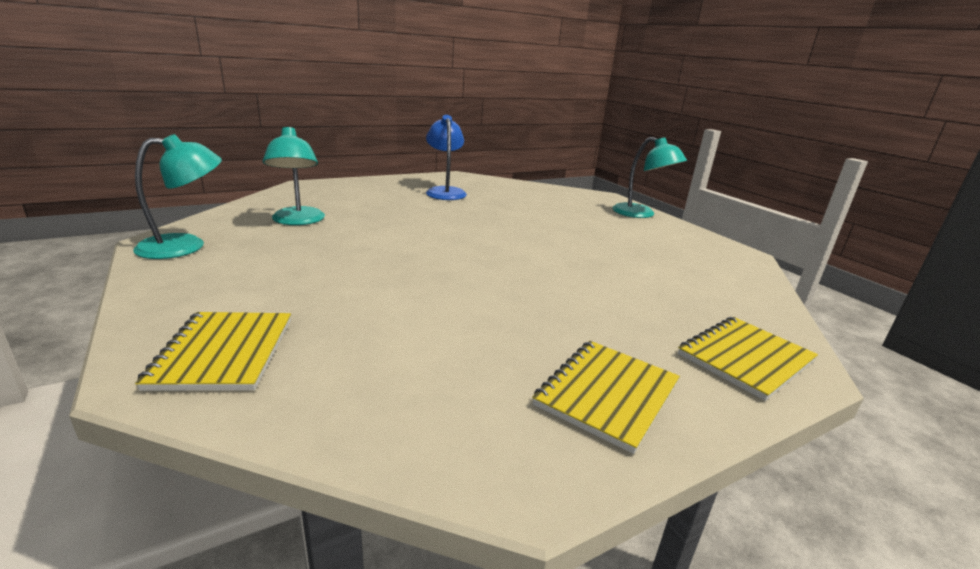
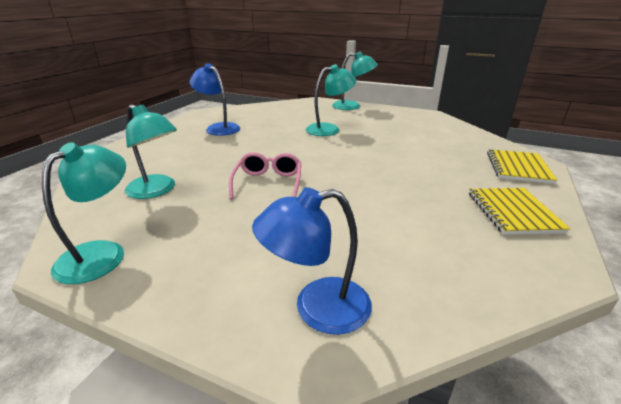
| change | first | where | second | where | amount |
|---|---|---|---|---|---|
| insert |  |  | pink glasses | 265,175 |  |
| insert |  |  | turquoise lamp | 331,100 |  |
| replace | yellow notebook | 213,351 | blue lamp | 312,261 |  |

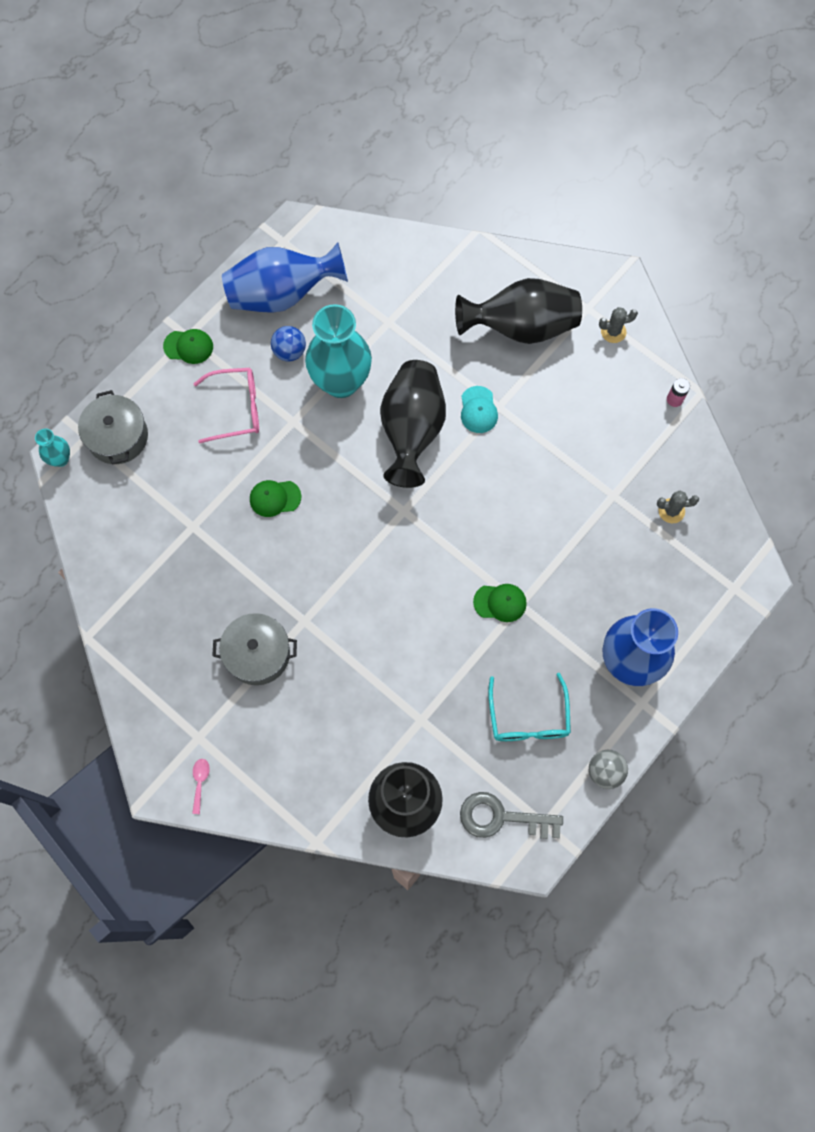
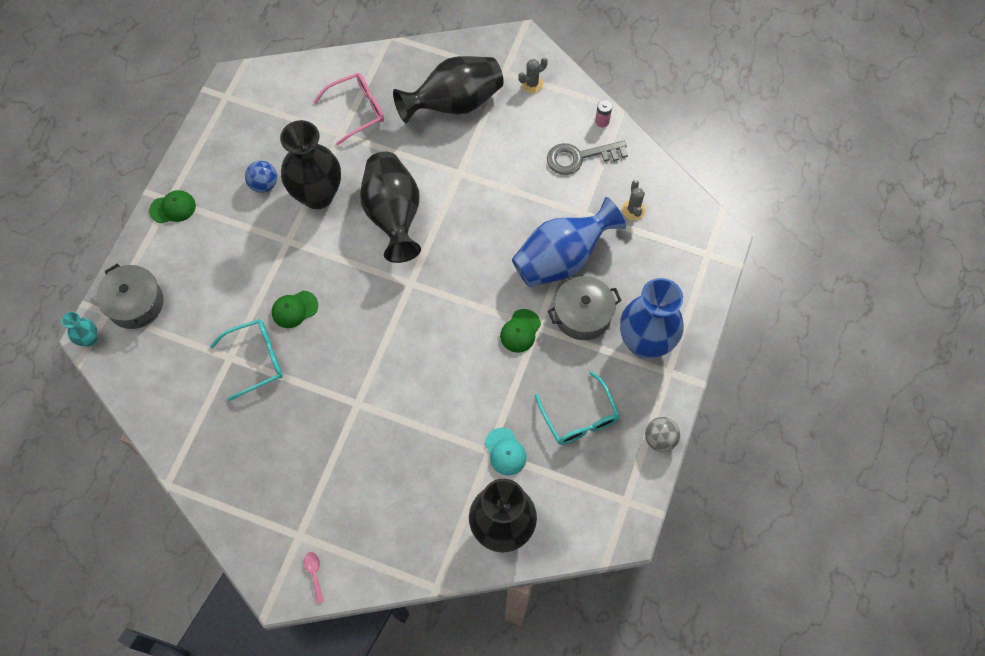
| change | first | where | second | where | amount |
|---|---|---|---|---|---|
| insert |  |  | turquoise glasses | 246,360 |  |
| move | pink glasses | 226,405 |  | 349,109 |  |
| move | grey pot | 254,649 |  | 585,308 |  |
| move | blue vase | 285,278 |  | 569,242 |  |
| move | grey key | 511,815 |  | 587,158 |  |
| move | turquoise cap | 479,409 |  | 506,451 |  |
| recolor | turquoise vase | 338,351 | black vase | 310,164 |  |
| rotate | green cap | 500,603 |  | 520,331 | 135 degrees clockwise |
| rotate | grey cactus | 678,506 |  | 633,200 | 75 degrees counterclockwise |

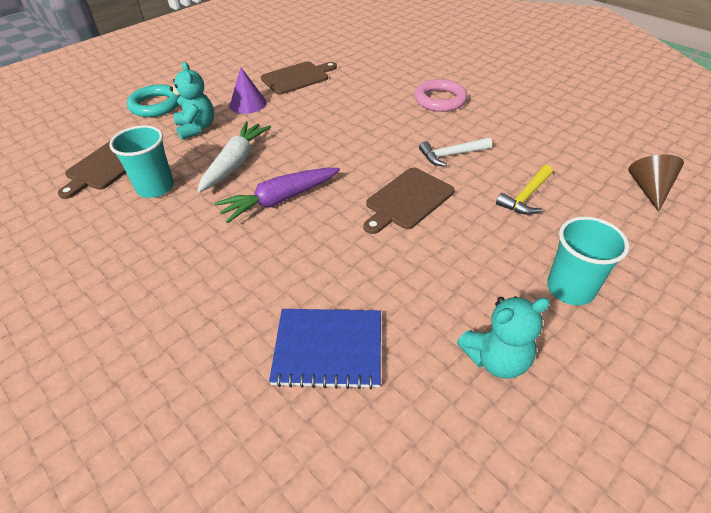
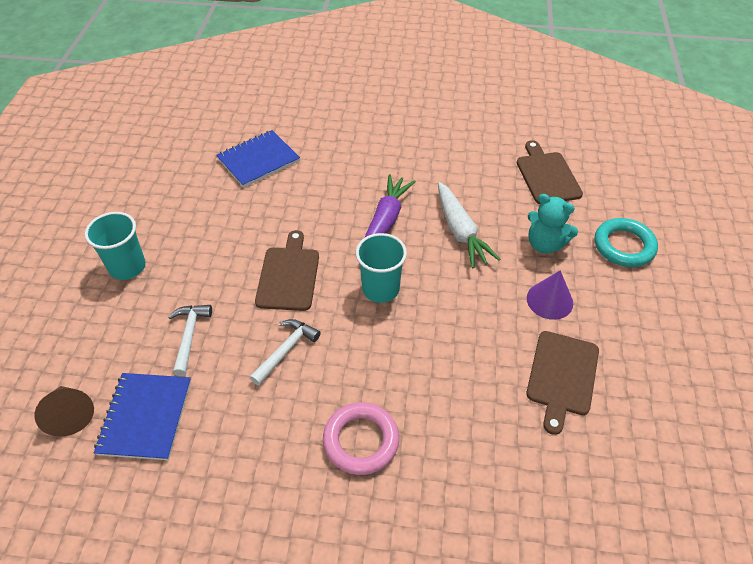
| change | first | where | second | where | amount |
|---|---|---|---|---|---|
| delete | turquoise teddy bear | 503,337 |  |  |  |
| insert |  |  | blue notebook | 142,416 |  |
| move | turquoise cup | 141,161 |  | 381,268 |  |
| recolor | yellow hammer | 524,190 | white hammer | 190,340 |  |

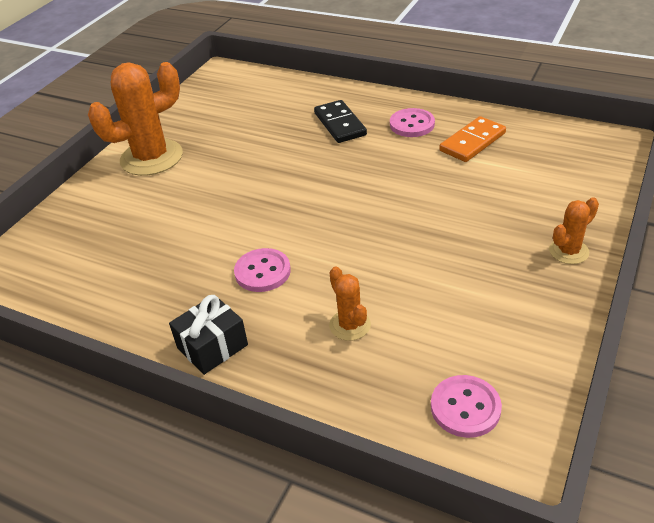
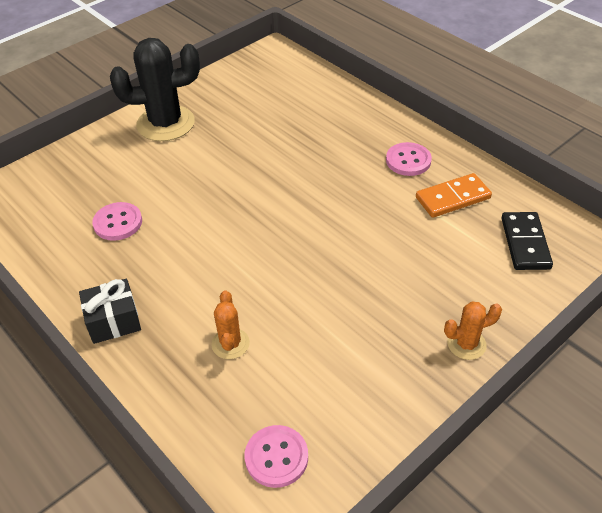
| change | first | where | second | where | amount |
|---|---|---|---|---|---|
| move | pink button | 262,270 |  | 117,221 |  |
| move | black domino | 340,121 |  | 527,241 |  |
| recolor | orange cactus | 135,119 | black cactus | 155,89 |  |

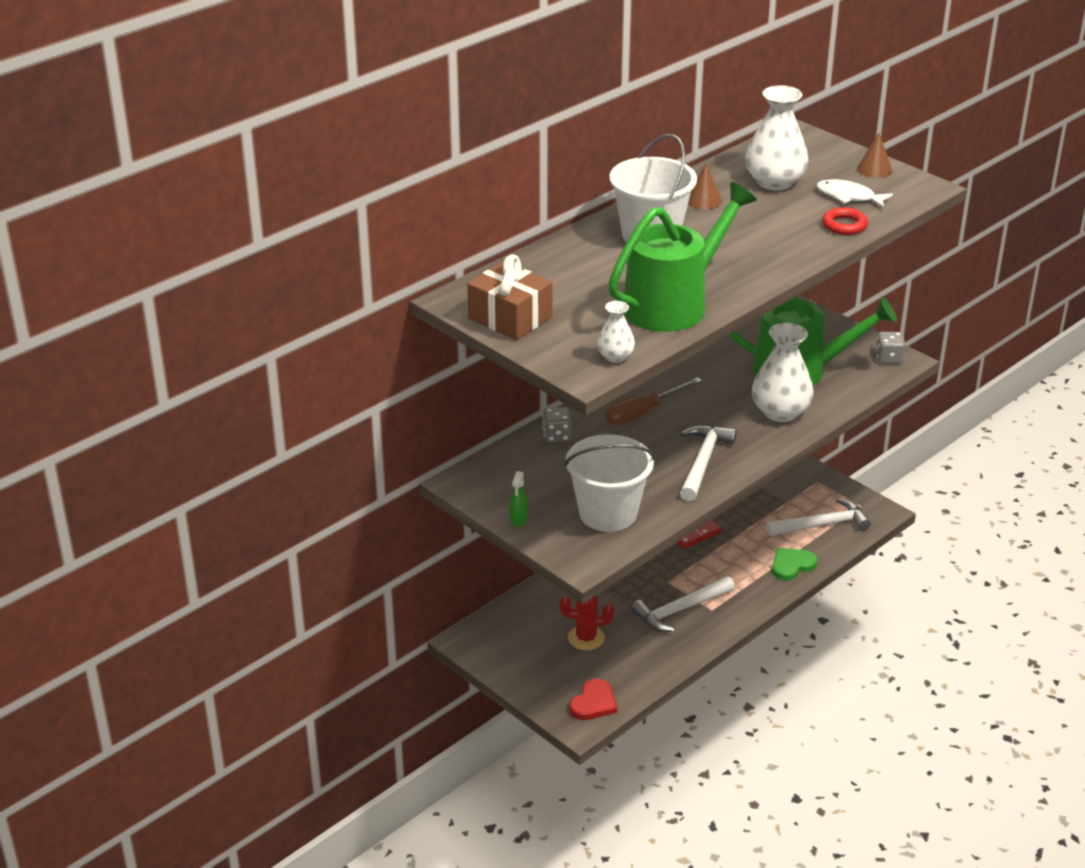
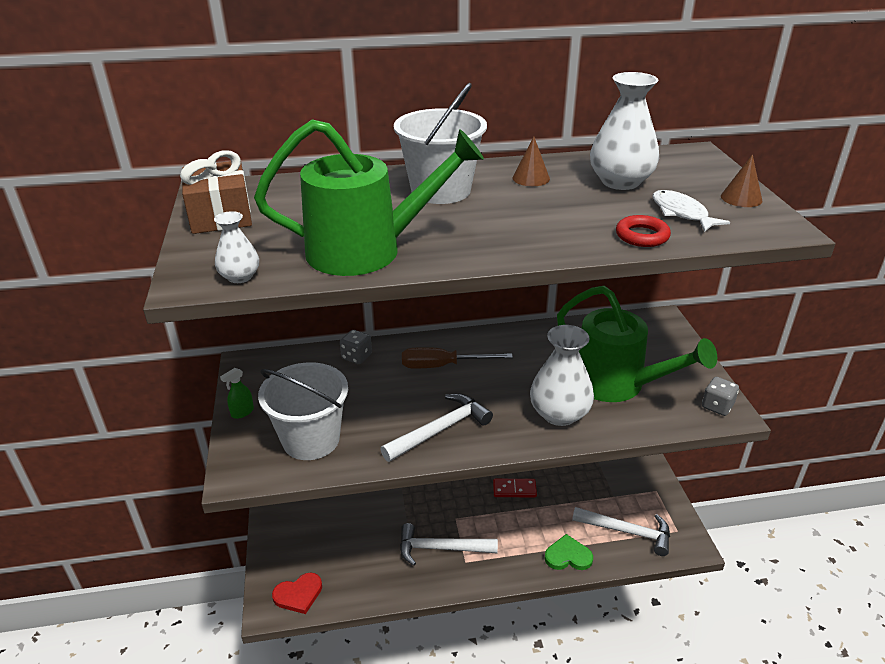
| change | first | where | second | where | amount |
|---|---|---|---|---|---|
| delete | red cactus | 587,622 |  |  |  |

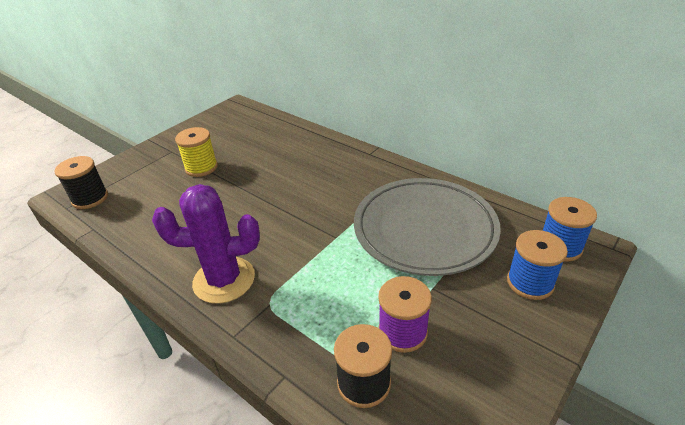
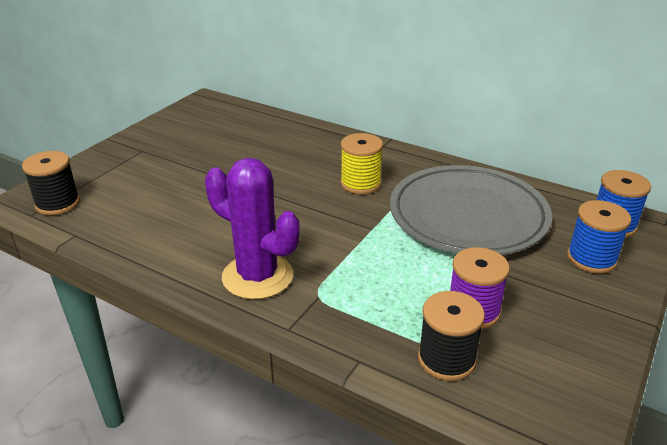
| change | first | where | second | where | amount |
|---|---|---|---|---|---|
| move | yellow spool | 196,152 |  | 362,163 |  |
| rotate | purple cactus | 206,244 |  | 252,229 | 45 degrees clockwise |

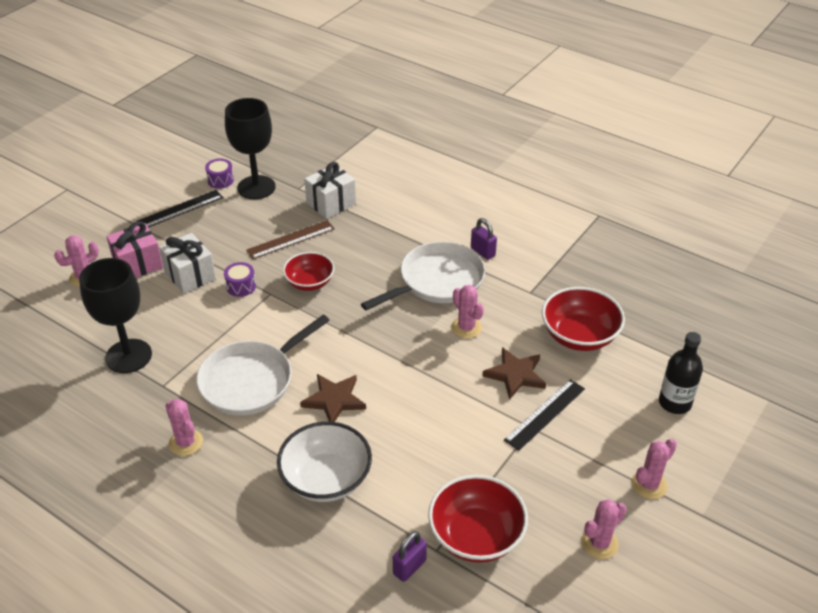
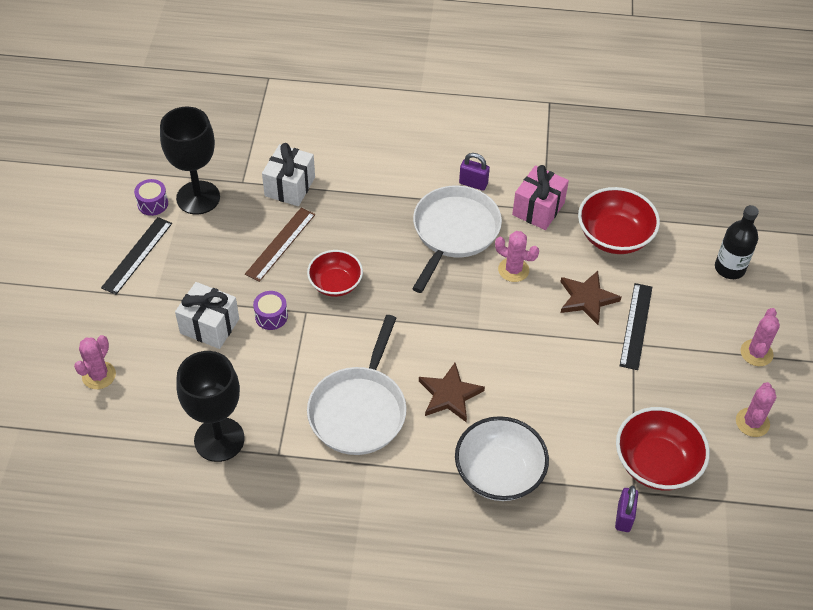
| change | first | where | second | where | amount |
|---|---|---|---|---|---|
| delete | pink cactus | 184,427 |  |  |  |
| move | pink gift | 134,249 |  | 540,197 |  |

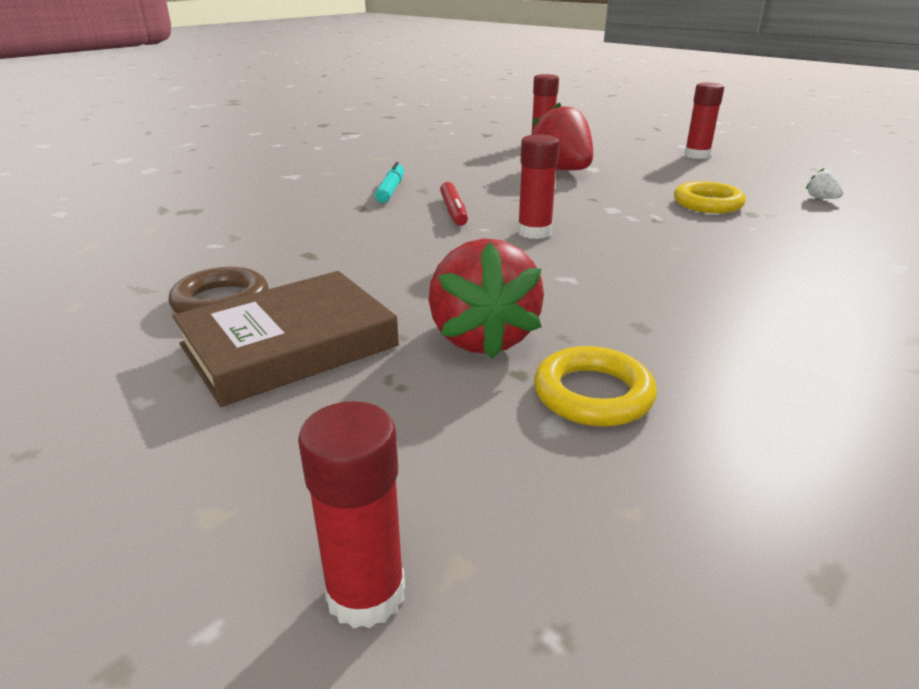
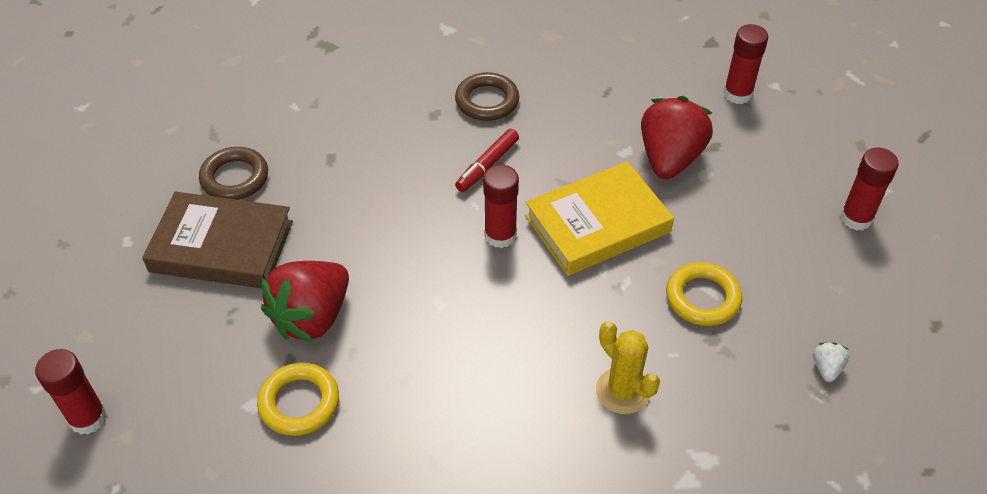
| change | first | where | second | where | amount |
|---|---|---|---|---|---|
| insert |  |  | yellow book | 599,218 |  |
| insert |  |  | yellow cactus | 628,367 |  |
| replace | turquoise marker | 389,182 | brown ring | 487,96 |  |

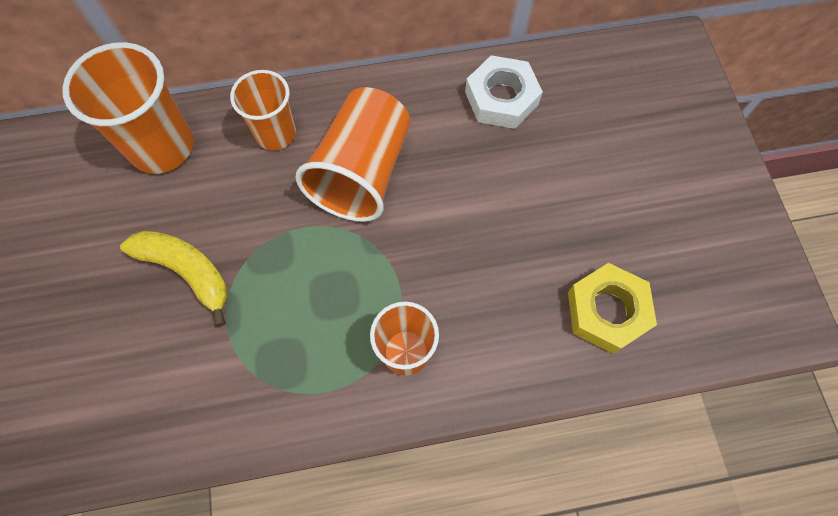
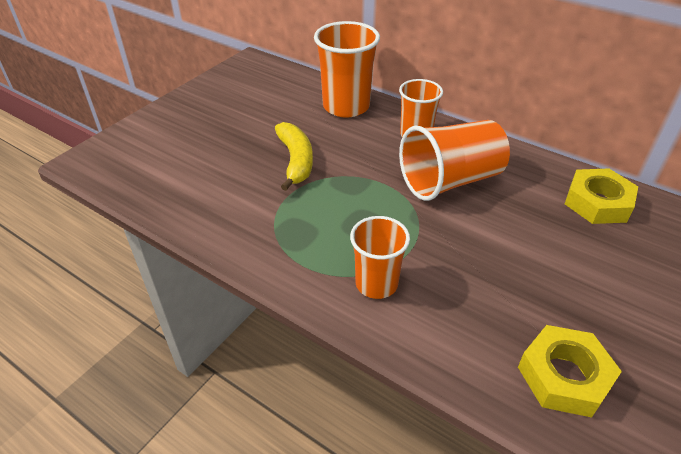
| change | first | where | second | where | amount |
|---|---|---|---|---|---|
| recolor | white nut | 504,92 | yellow nut | 601,196 |  |

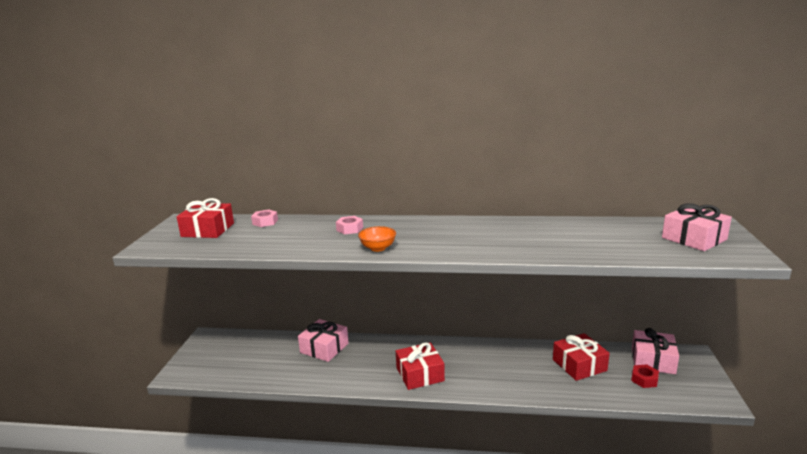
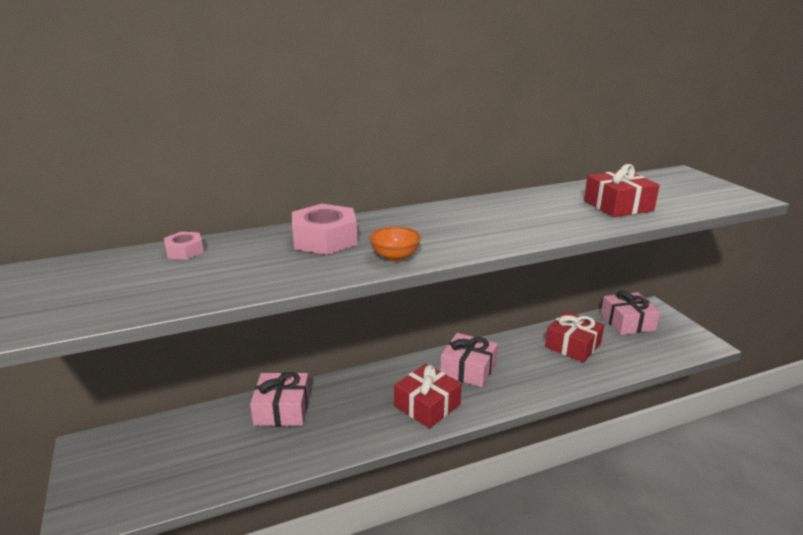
| change | first | where | second | where | amount |
|---|---|---|---|---|---|
| delete | red nut | 645,376 |  |  |  |
| move | red gift | 205,218 |  | 622,190 |  |
| move | pink gift | 697,227 |  | 469,360 |  |
| resize | pink nut | 349,225 |  | 325,229 | x1.88 |

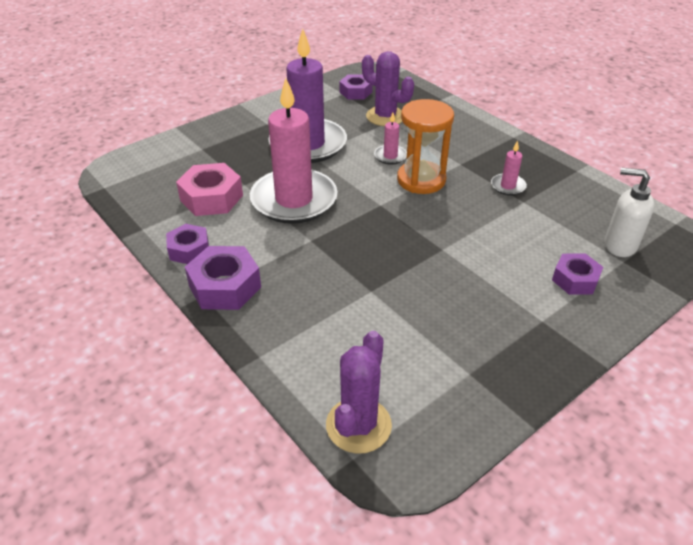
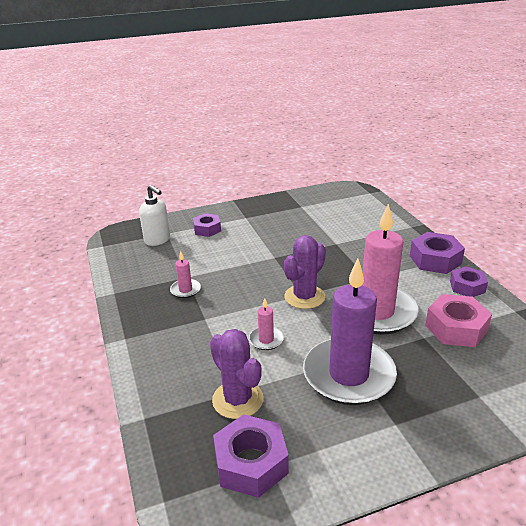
| change | first | where | second | where | amount |
|---|---|---|---|---|---|
| delete | orange hourglass | 425,146 |  |  |  |
| move | purple cactus | 359,392 |  | 305,272 |  |
| resize | purple nut | 356,87 |  | 251,456 | x1.52 |

